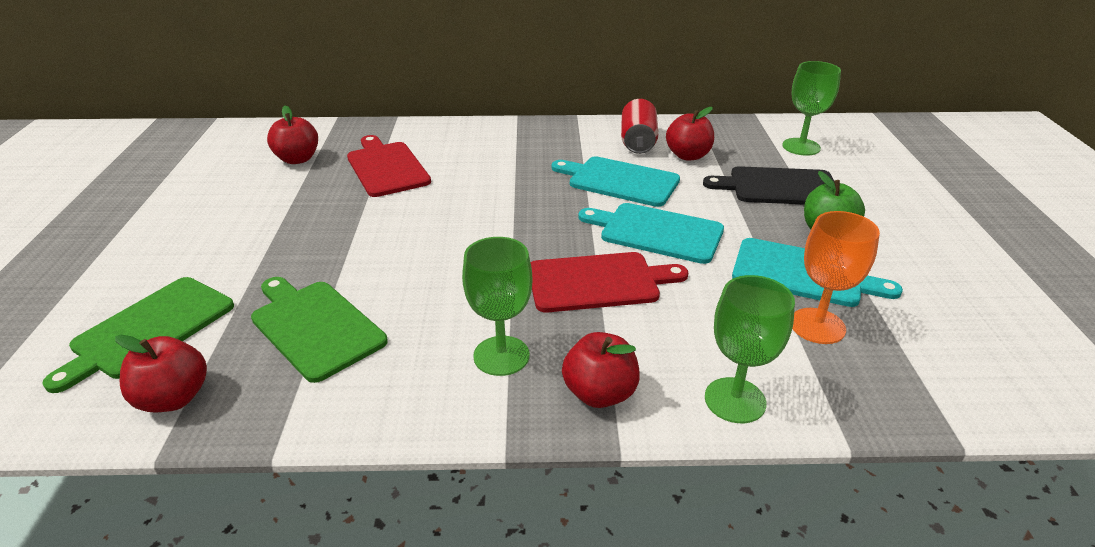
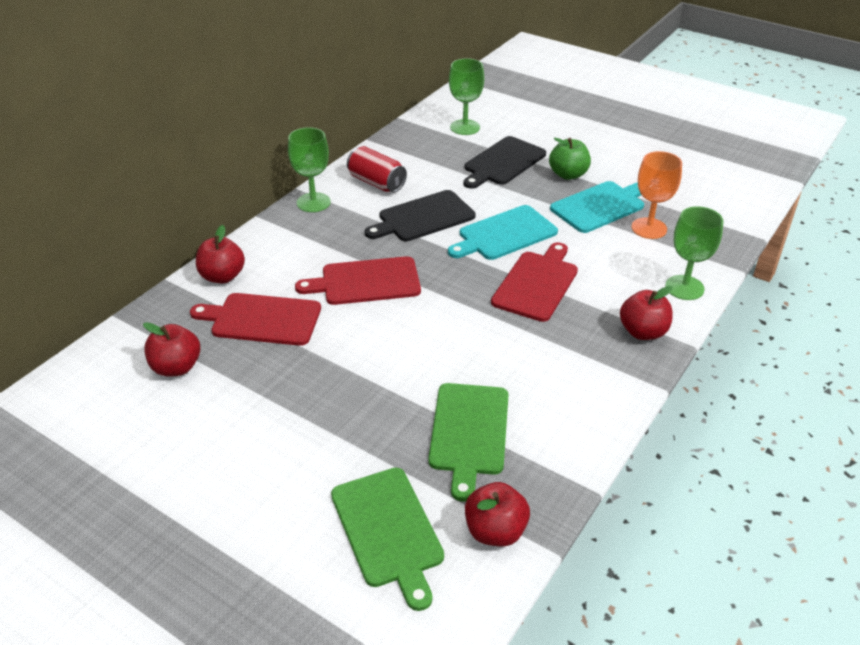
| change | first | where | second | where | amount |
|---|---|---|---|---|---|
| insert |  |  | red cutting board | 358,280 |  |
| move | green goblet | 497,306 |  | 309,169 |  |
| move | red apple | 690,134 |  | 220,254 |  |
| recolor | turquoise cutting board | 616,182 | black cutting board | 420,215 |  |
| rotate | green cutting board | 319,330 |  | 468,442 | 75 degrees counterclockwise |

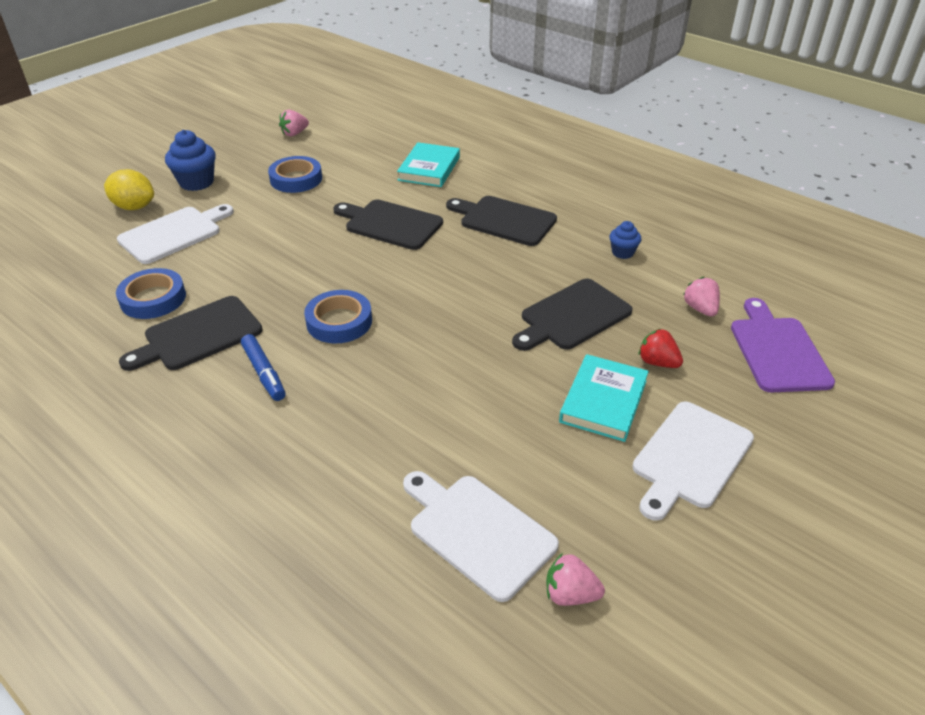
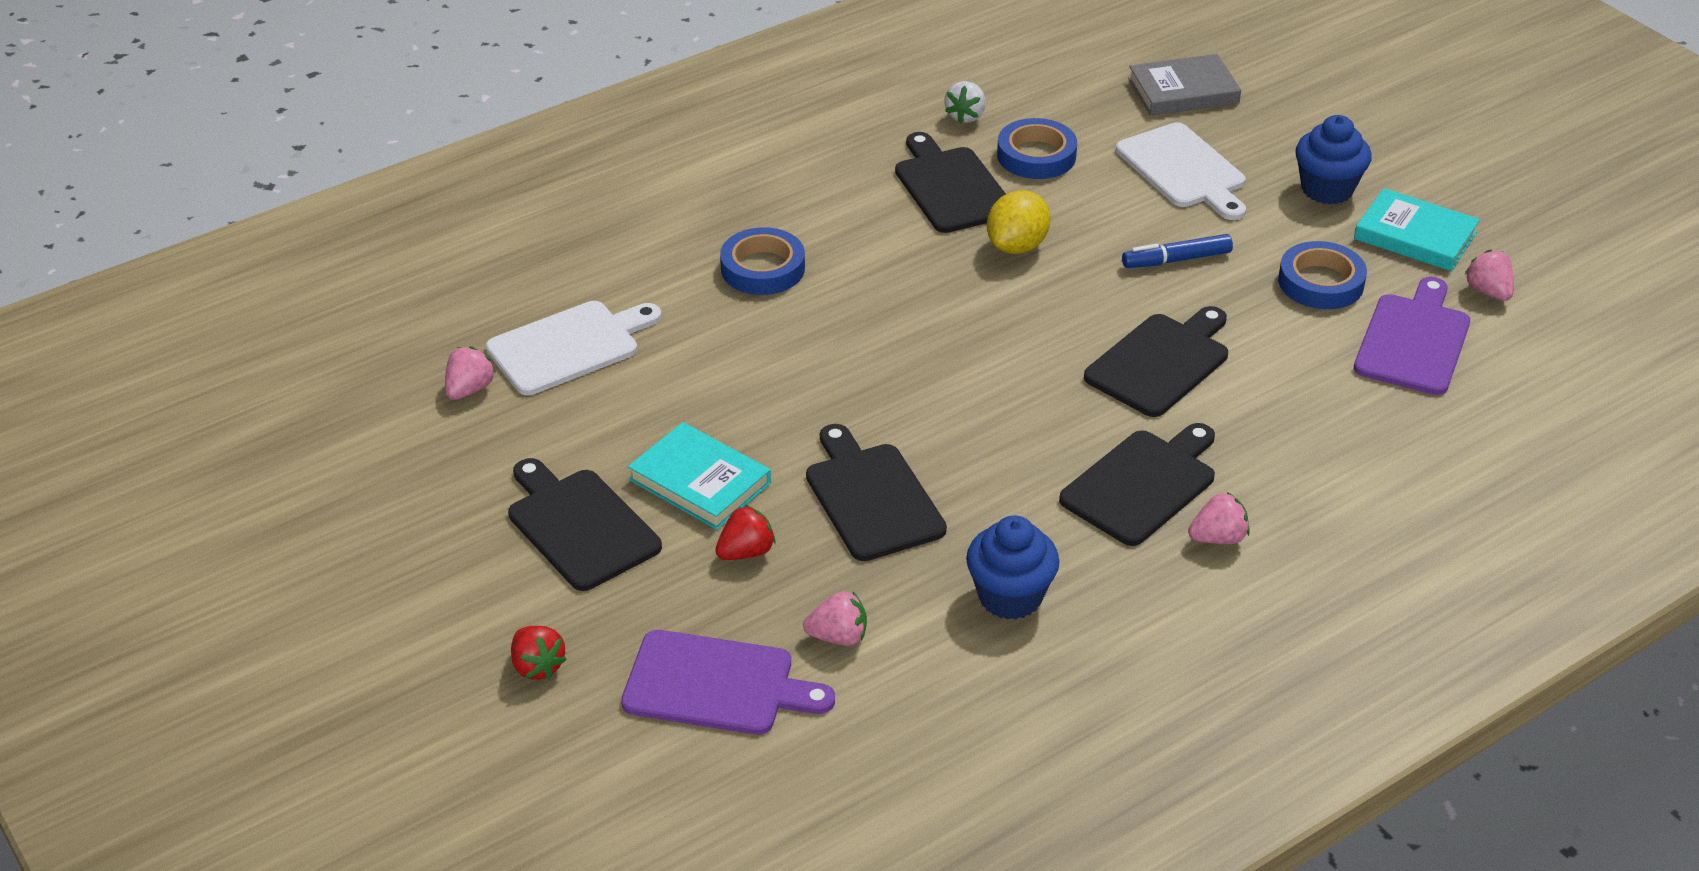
| change | first | where | second | where | amount |
|---|---|---|---|---|---|
| insert |  |  | red strawberry | 539,653 |  |
| insert |  |  | white strawberry | 965,102 |  |
| insert |  |  | grey book | 1184,85 |  |
| insert |  |  | pink strawberry | 1219,518 |  |
| insert |  |  | purple cutting board | 1412,336 |  |
| move | yellow lemon | 129,189 |  | 1019,222 |  |
| move | blue marker | 263,367 |  | 1177,251 |  |
| move | blue tape | 338,316 |  | 762,261 |  |
| move | turquoise book | 428,164 |  | 1417,229 |  |
| recolor | white cutting board | 693,461 | black cutting board | 585,524 |  |
| resize | blue cupcake | 625,240 |  | 1013,568 | x1.74 |

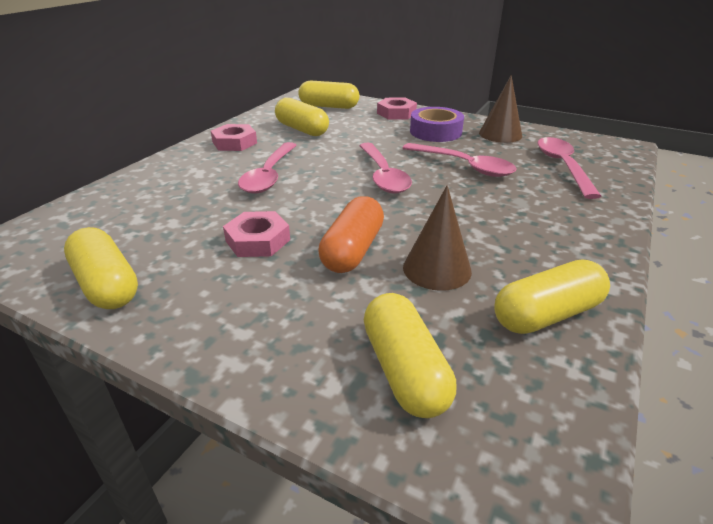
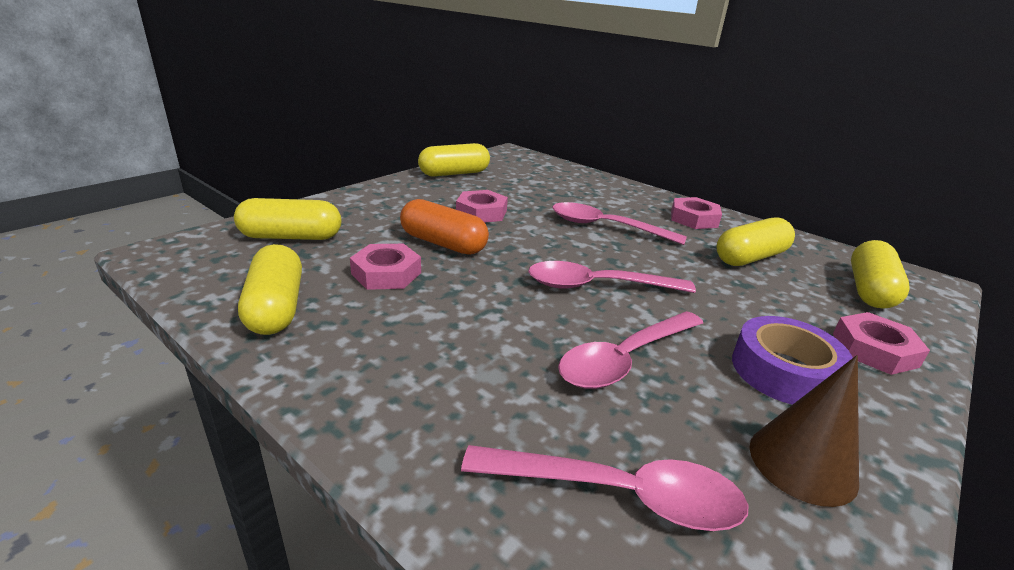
| change | first | where | second | where | amount |
|---|---|---|---|---|---|
| replace | brown cone | 437,238 | pink nut | 385,267 |  |

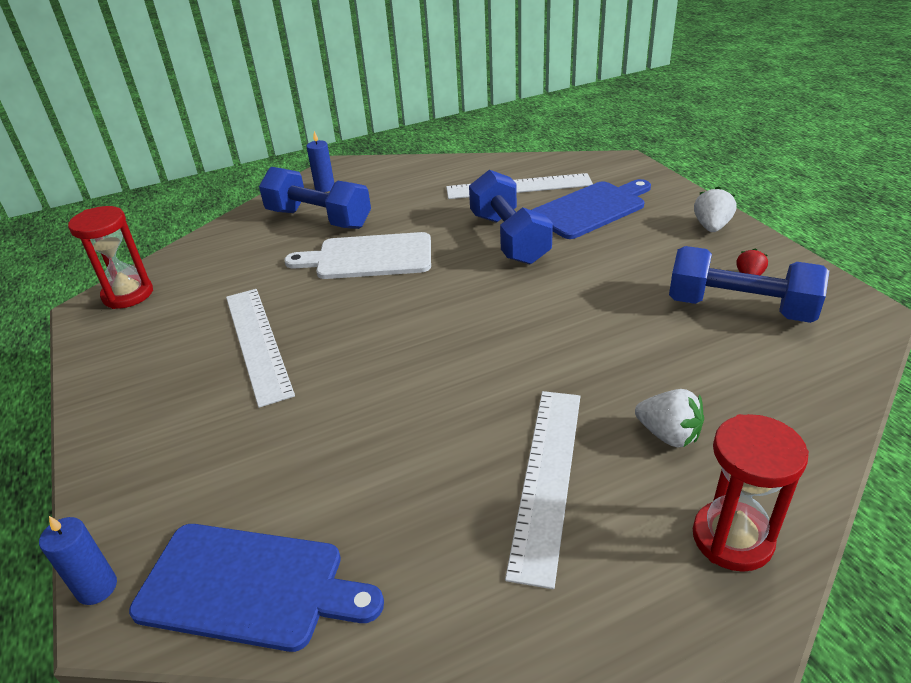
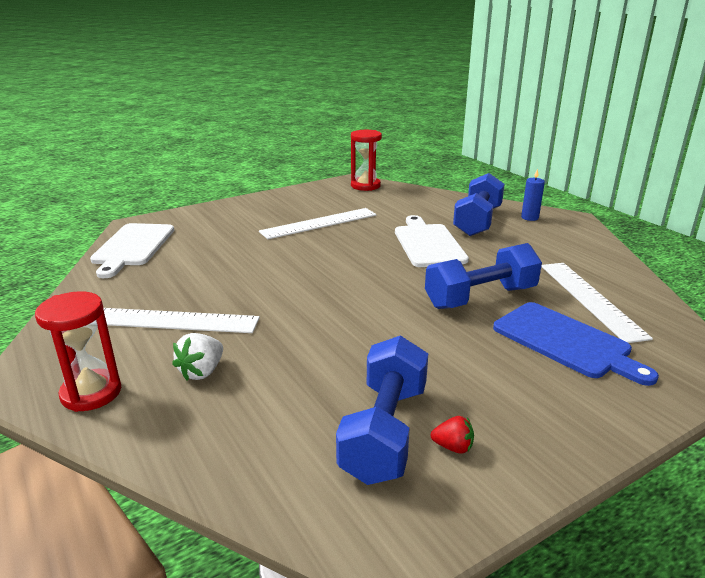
| change | first | where | second | where | amount |
|---|---|---|---|---|---|
| delete | blue candle | 78,560 |  |  |  |
| delete | white strawberry | 715,209 |  |  |  |
| recolor | blue cutting board | 256,588 | white cutting board | 132,250 |  |

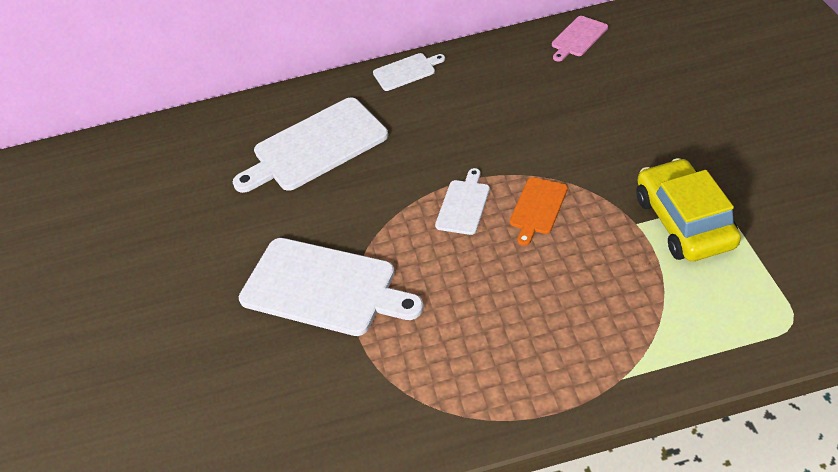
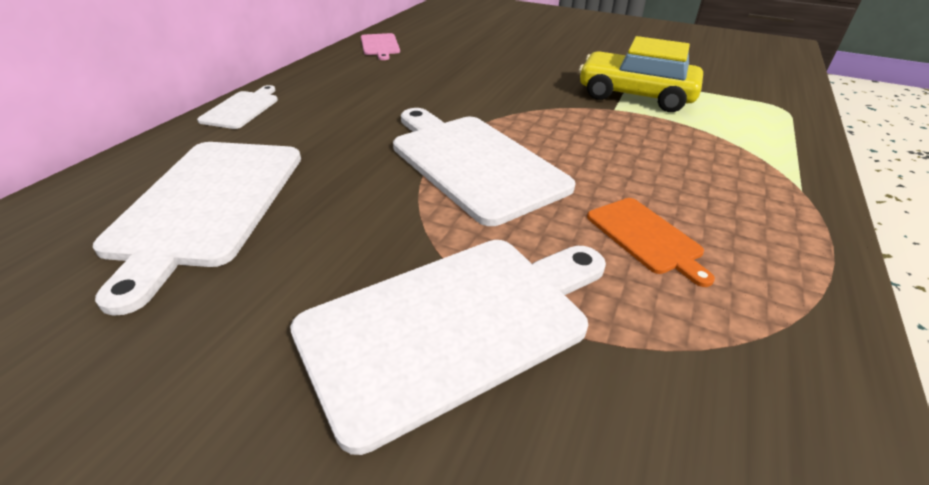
| change | first | where | second | where | amount |
|---|---|---|---|---|---|
| move | orange cutting board | 539,211 |  | 651,242 |  |
| resize | white cutting board | 462,201 |  | 484,167 | x2.01 |

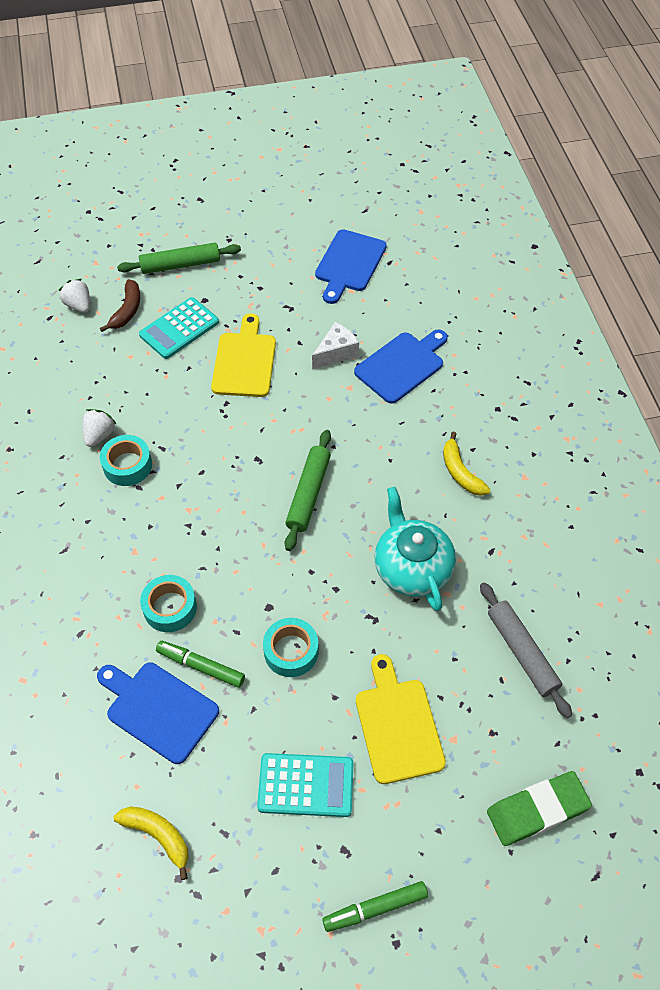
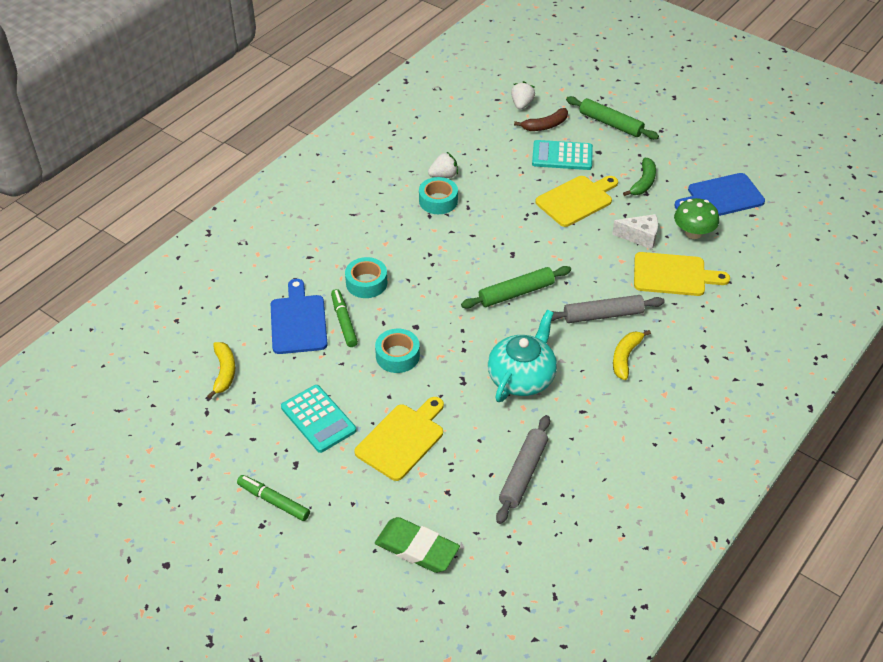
| change | first | where | second | where | amount |
|---|---|---|---|---|---|
| insert |  |  | grey rolling pin | 604,309 |  |
| insert |  |  | green banana | 639,177 |  |
| insert |  |  | green mushroom | 696,218 |  |
| recolor | blue cutting board | 401,367 | yellow cutting board | 682,274 |  |

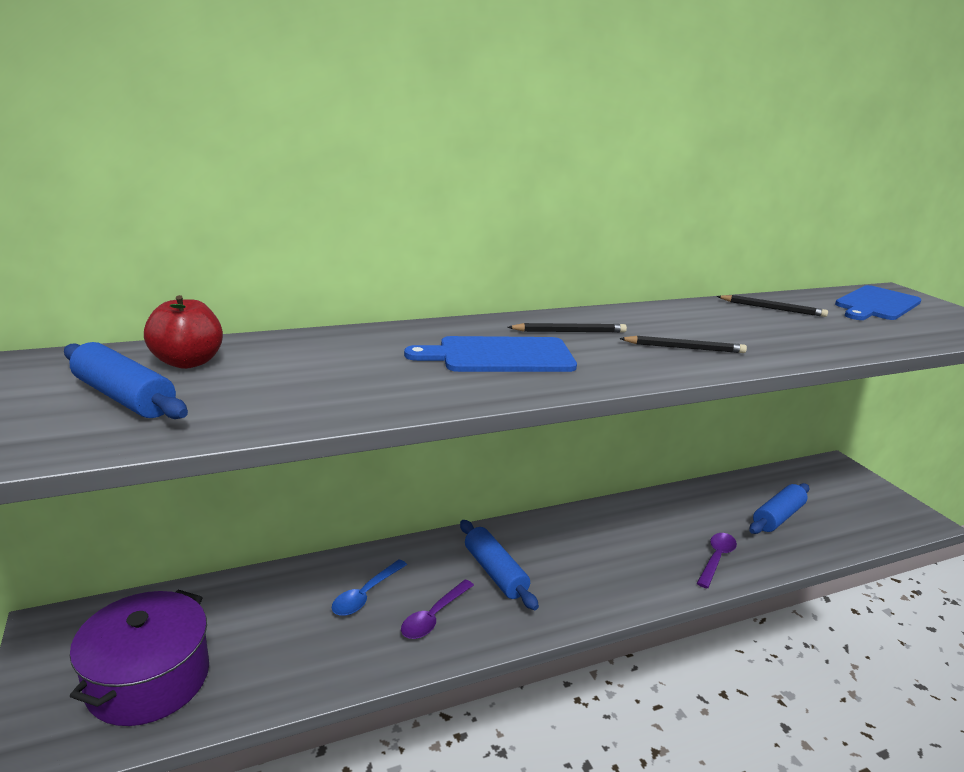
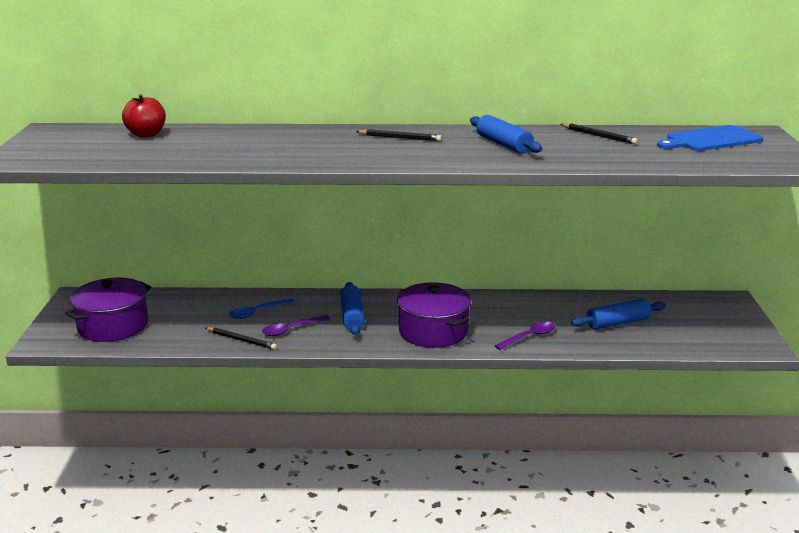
| change | first | where | second | where | amount |
|---|---|---|---|---|---|
| delete | blue cutting board | 490,354 |  |  |  |
| insert |  |  | purple pot | 434,315 |  |
| move | blue rolling pin | 126,380 |  | 506,134 |  |
| move | black pencil | 683,344 |  | 241,338 |  |

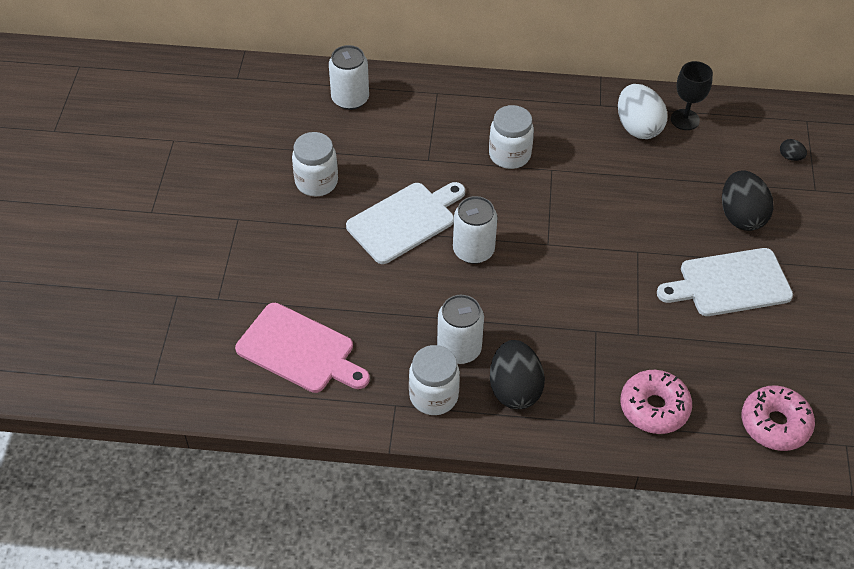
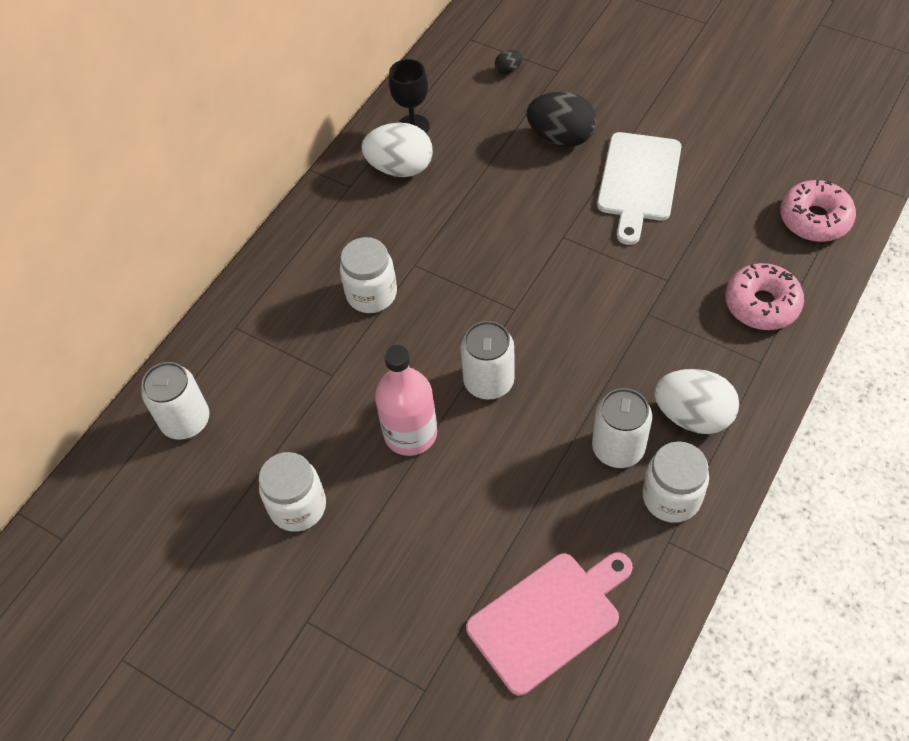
| change | first | where | second | where | amount |
|---|---|---|---|---|---|
| replace | white cutting board | 405,223 | pink bottle | 406,400 |  |
| recolor | black egg | 517,374 | white egg | 696,401 |  |

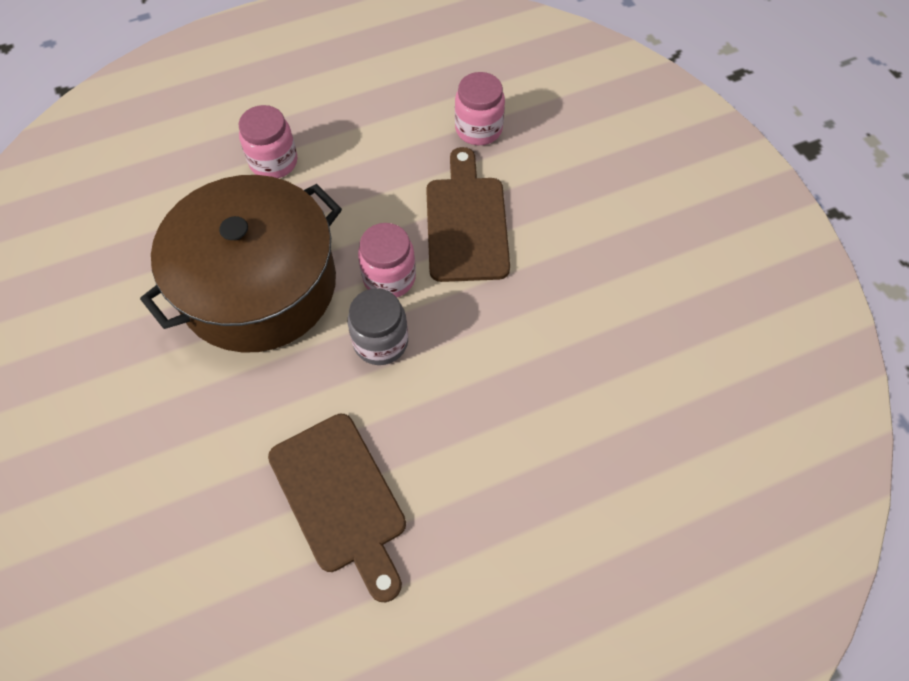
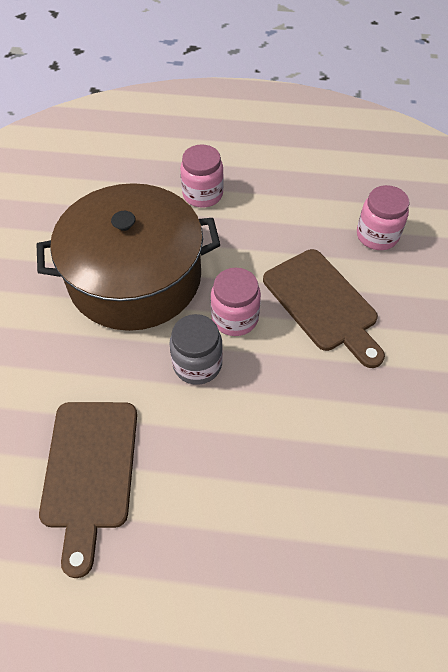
| change | first | where | second | where | amount |
|---|---|---|---|---|---|
| rotate | brown cutting board | 468,214 |  | 324,308 | 120 degrees clockwise |

